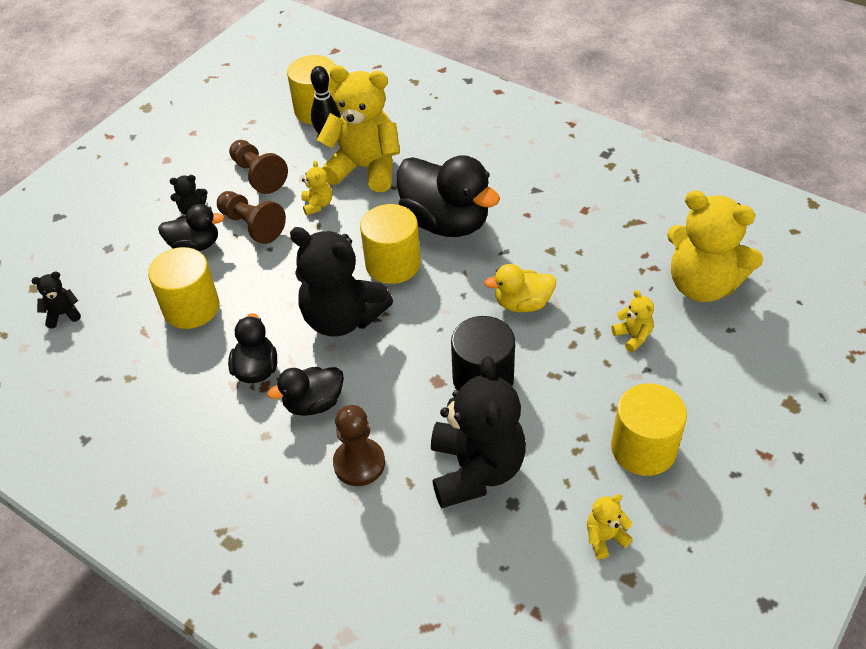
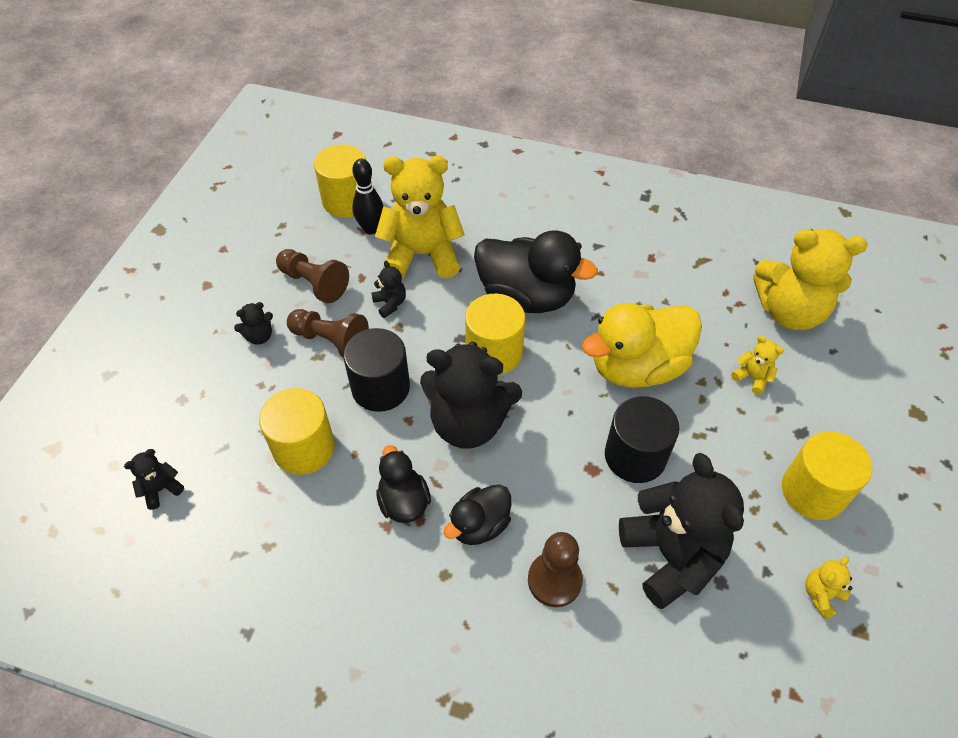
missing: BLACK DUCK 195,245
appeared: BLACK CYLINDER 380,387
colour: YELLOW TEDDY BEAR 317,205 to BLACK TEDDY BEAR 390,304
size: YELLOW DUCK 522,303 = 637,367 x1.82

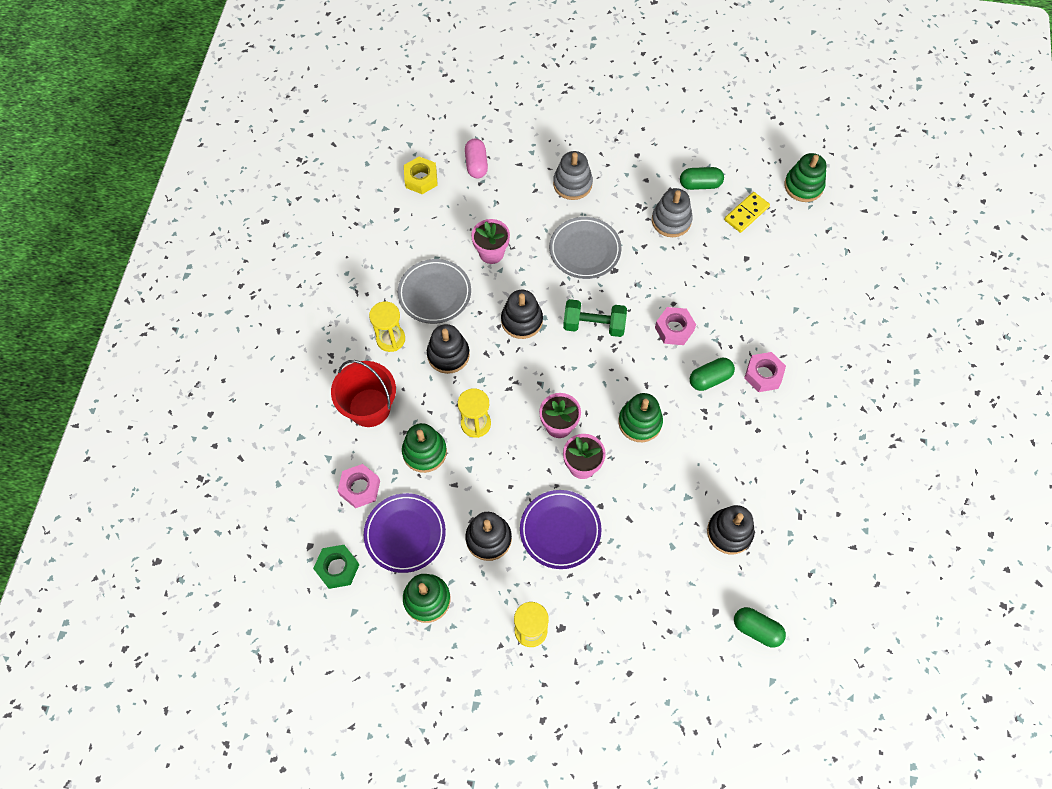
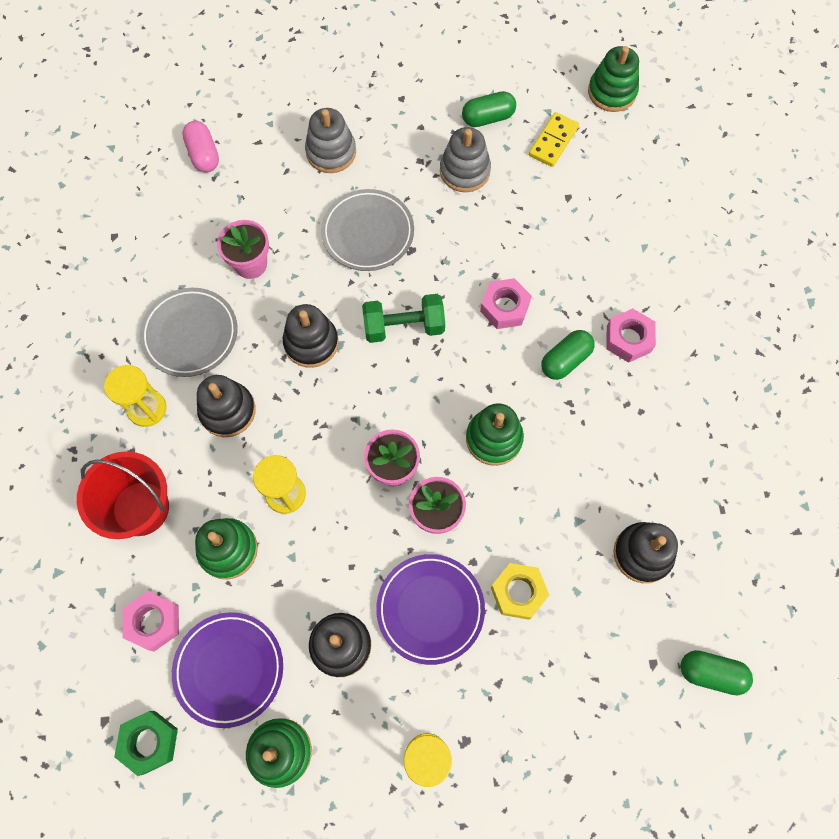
relocated: YELLOW NUT 421,179 to 518,592

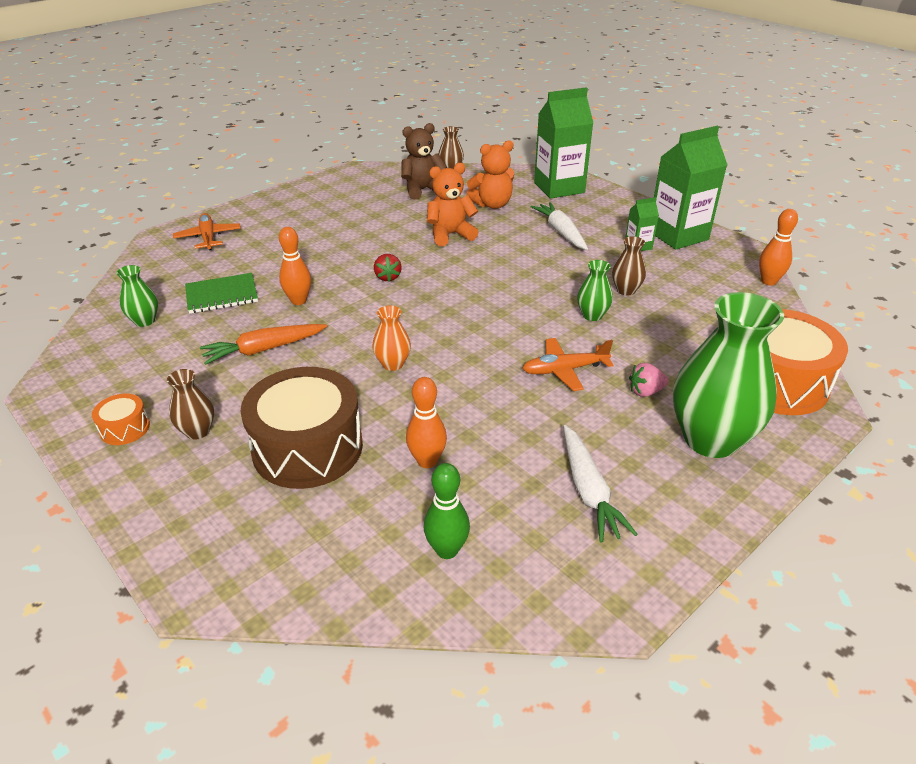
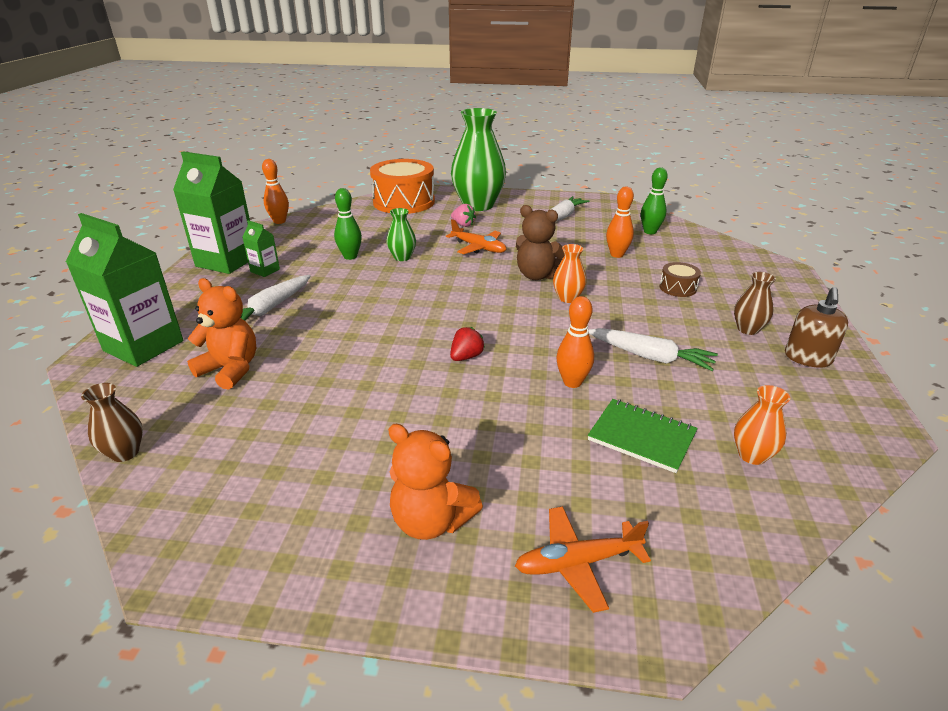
relocated: BROWN TEDDY BEAR 422,190 to 537,275; ORANGE TEDDY BEAR 450,235 to 431,521
exchanged: BROWN VASE 626,290 to GREEN BOWLING PIN 350,256; ORANGE DRUM 125,428 to BROWN SOAP DISPENSER 807,358
colour: GREEN VASE 145,321 to ORANGE VASE 752,455; ORANGE CARROT 264,349 to WHITE CARROT 650,357
spun: ORANGE PLANE 208,237 = 577,563 45 degrees clockwise
size: BROWN DRUM 307,448 = 677,288 x0.44

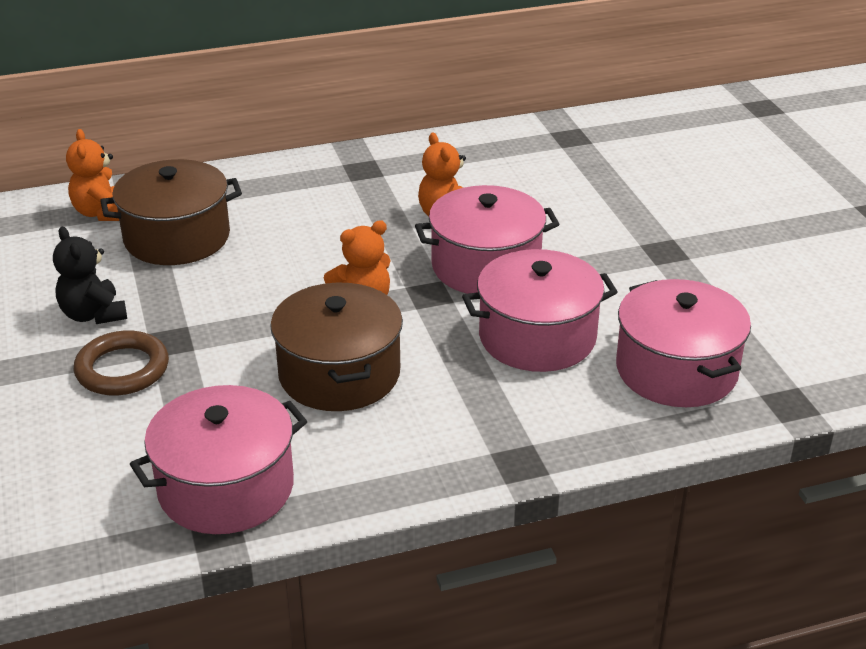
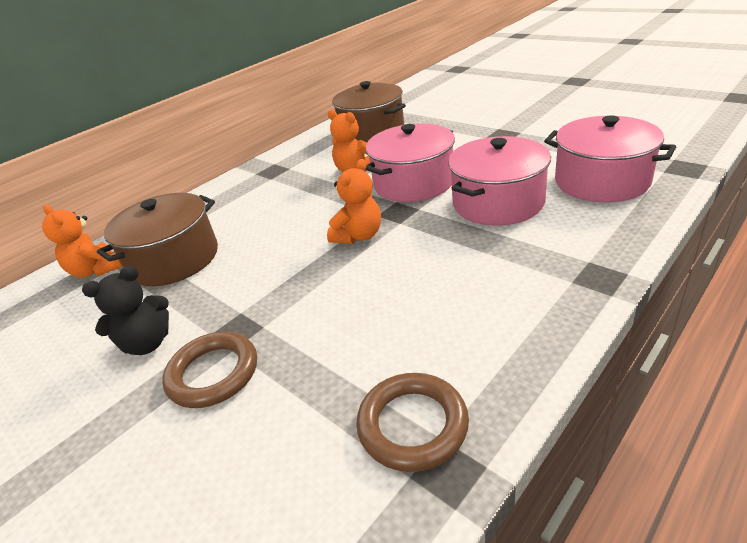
relocated: BROWN POT 339,374 to 372,131
exchanged: PINK POT 226,488 to BROWN RING 412,425
spun: BLACK TEDDY BEAR 93,314 = 147,343 60 degrees counterclockwise

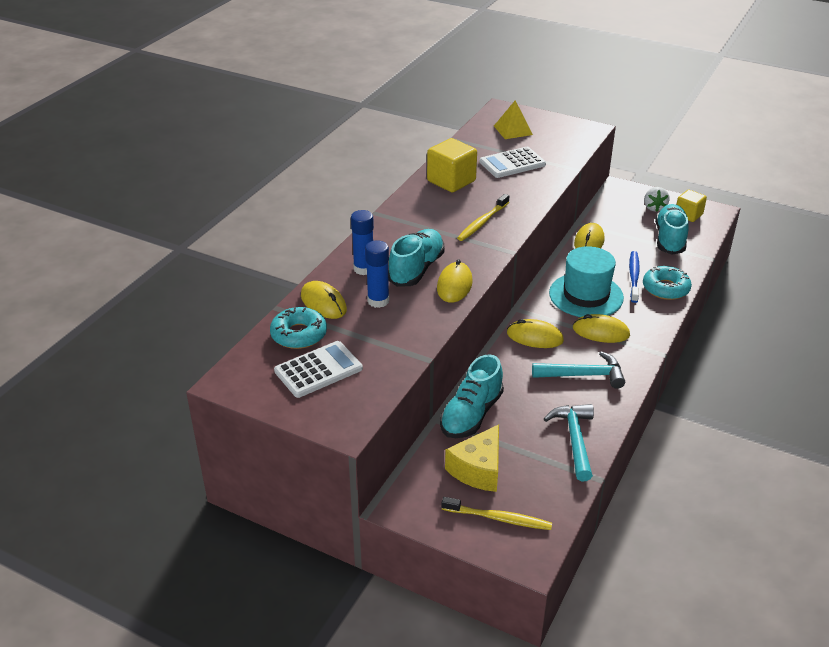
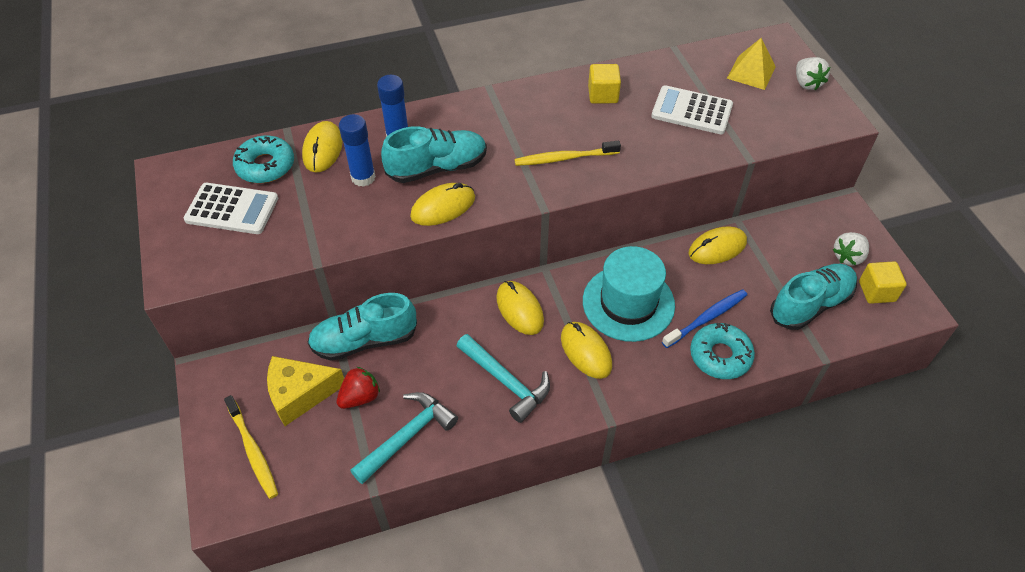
appeared: WHITE STRAWBERRY 807,83; RED STRAWBERRY 360,397
size: YELLOW CUBE 451,181 = 603,95 x0.64

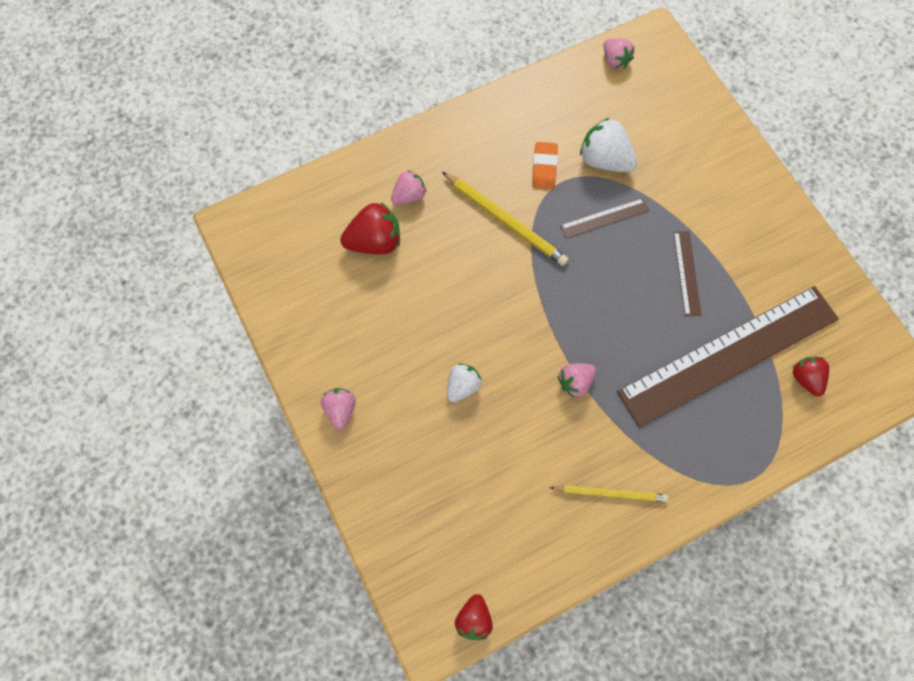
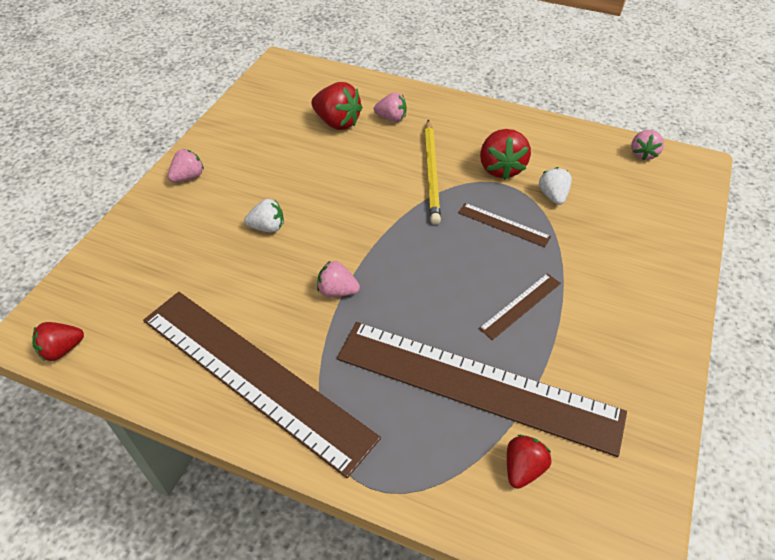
exchanged: ORANGE ERASER 544,168 to RED STRAWBERRY 501,168; YELLOW PENCIL 610,493 to BROWN RULER 254,376
size: WHITE STRAWBERRY 604,160 = 553,196 x0.63

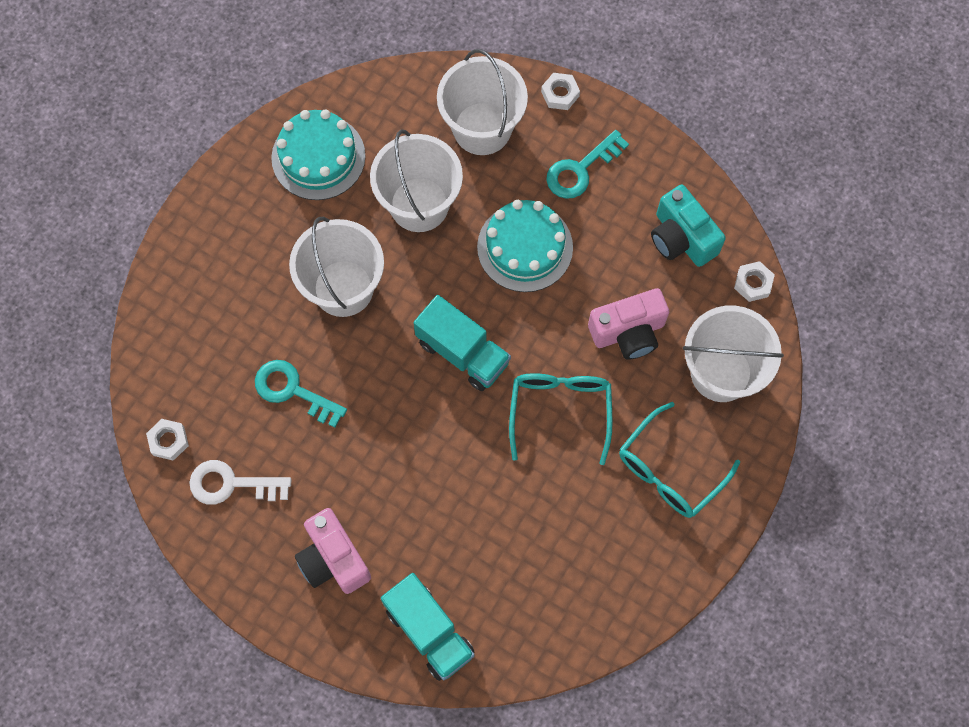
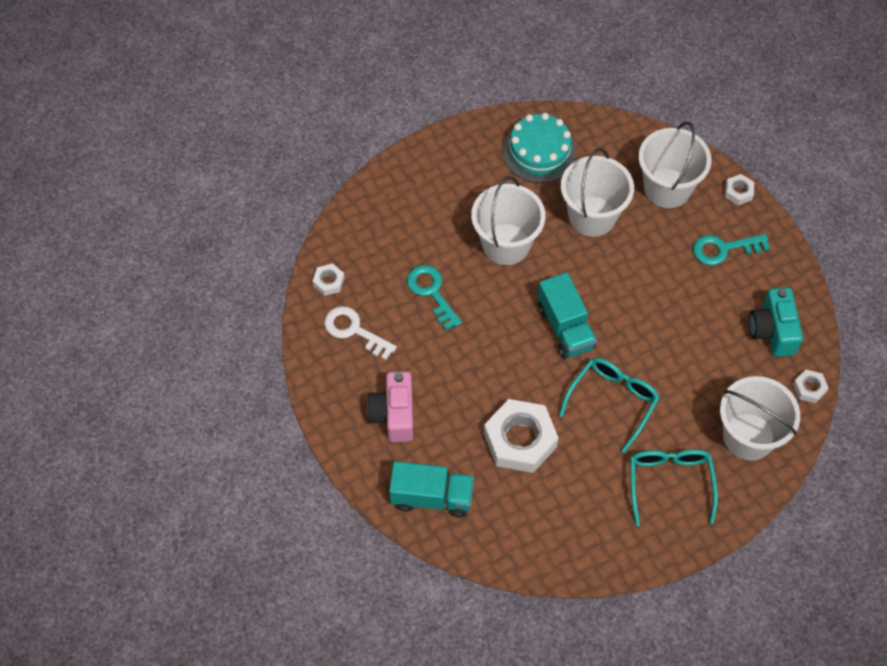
missing: TURQUOISE CAKE 525,247; PINK CAMERA 628,332
appeared: WHITE NUT 520,440
spun: TURQUOISE GLASSES 669,470 = 670,483 105 degrees clockwise; TURQUOISE TRUCK 429,631 = 432,497 75 degrees counterclockwise

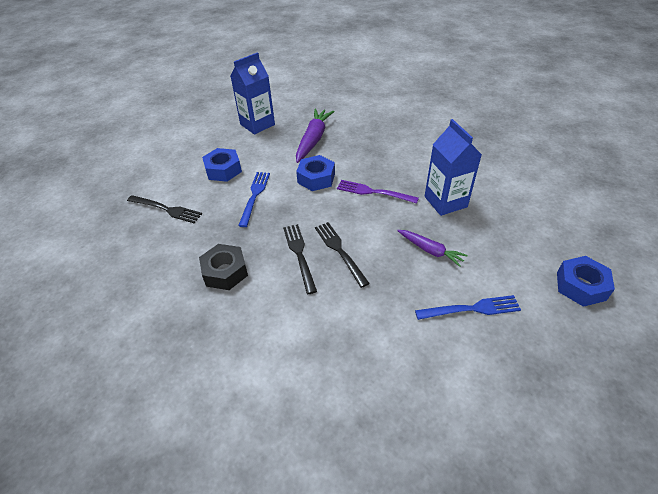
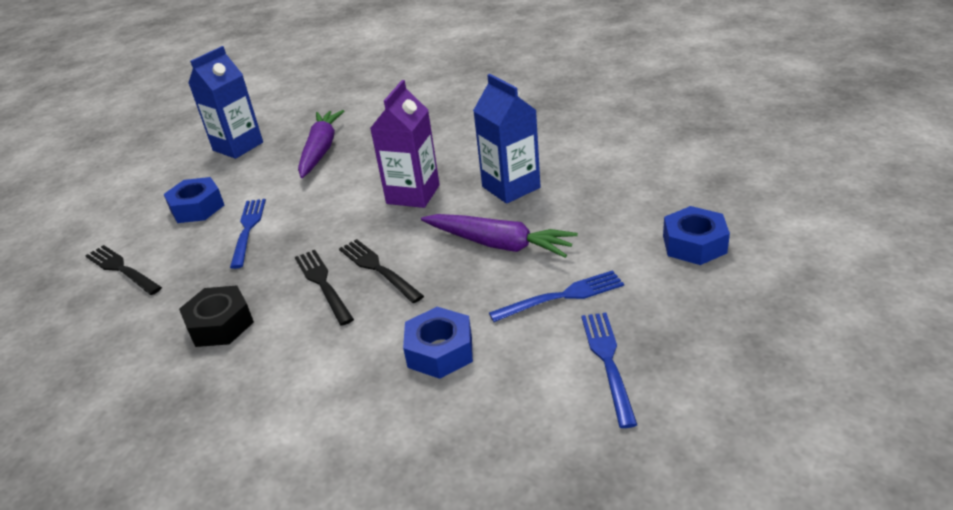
appeared: BLUE FORK 607,361
relocated: BLUE NUT 316,178 to 440,351
exchanged: PURPLE FORK 373,192 to PURPLE CARTON 413,194
spun: BLACK FORK 167,209 = 121,269 150 degrees counterclockwise
size: PURPLE CARROT 430,250 = 499,244 x1.63

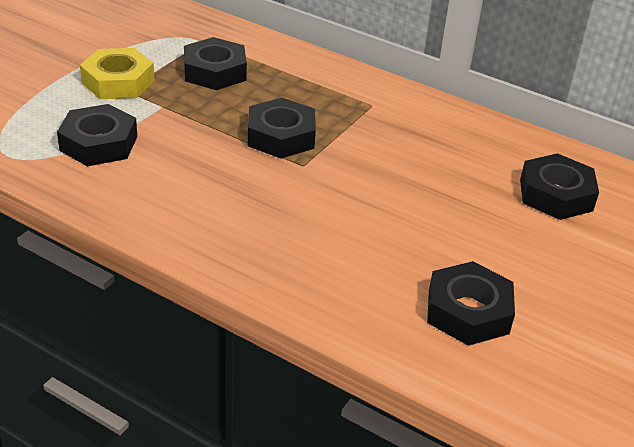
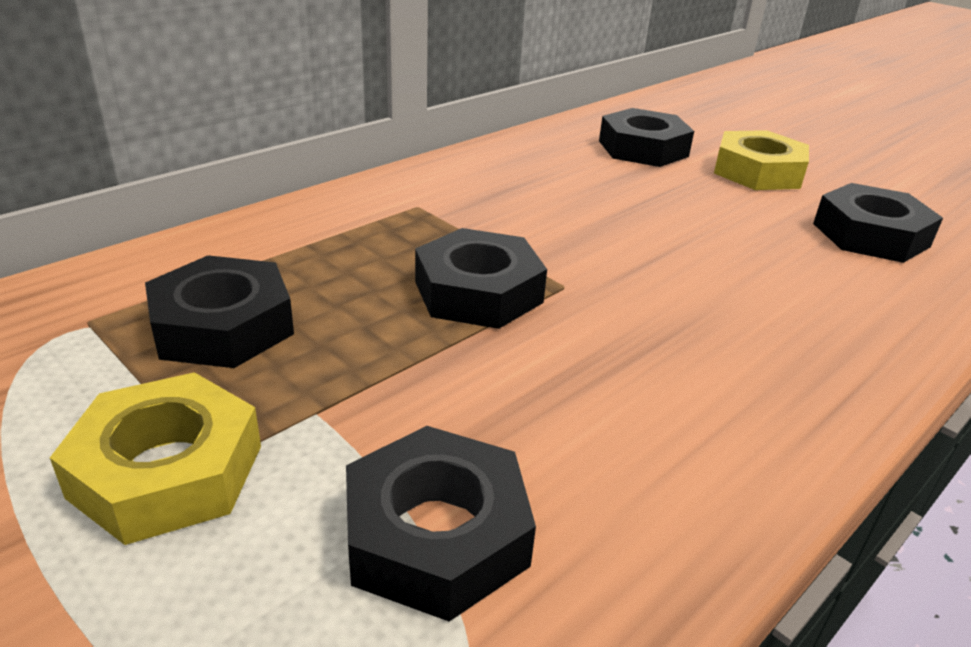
appeared: YELLOW NUT 757,172

